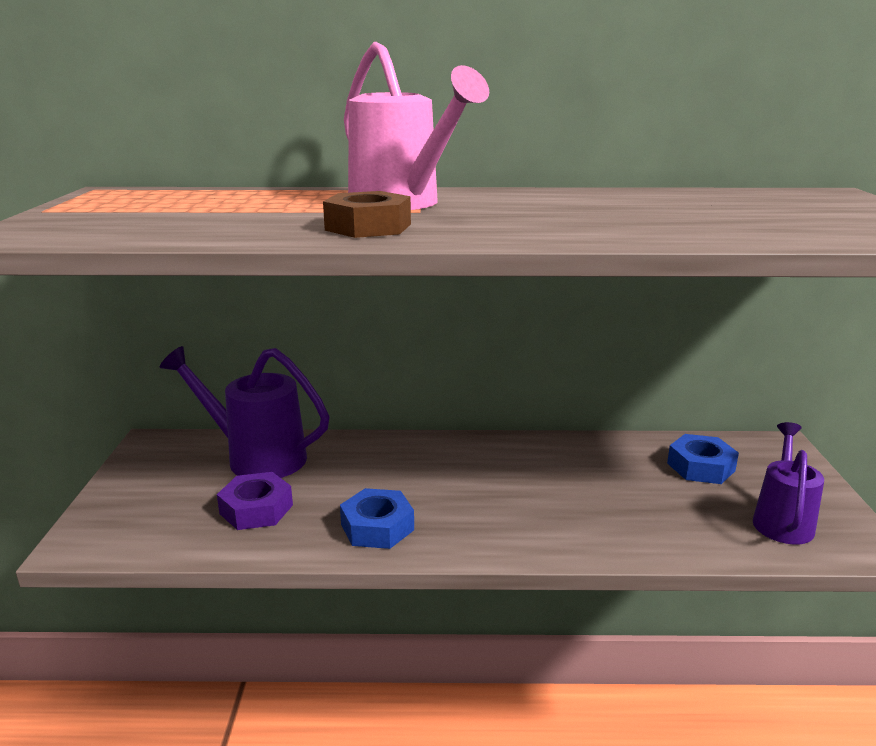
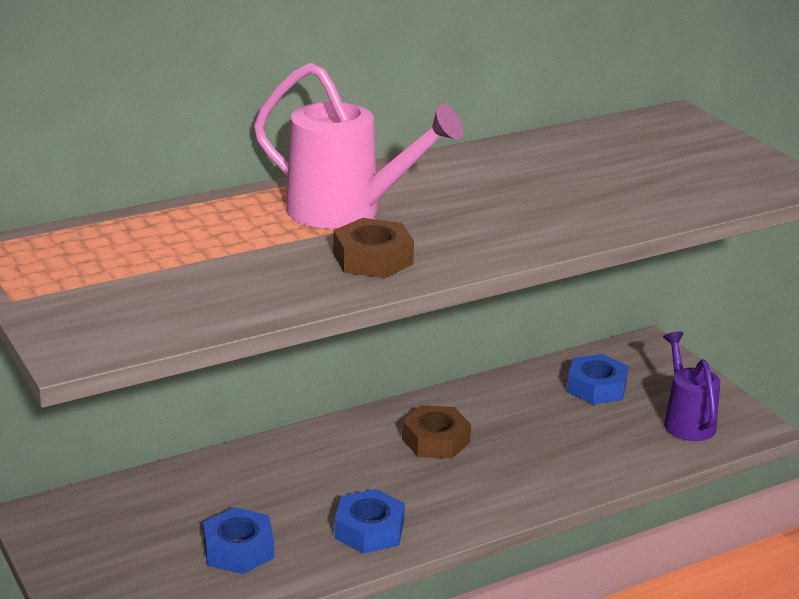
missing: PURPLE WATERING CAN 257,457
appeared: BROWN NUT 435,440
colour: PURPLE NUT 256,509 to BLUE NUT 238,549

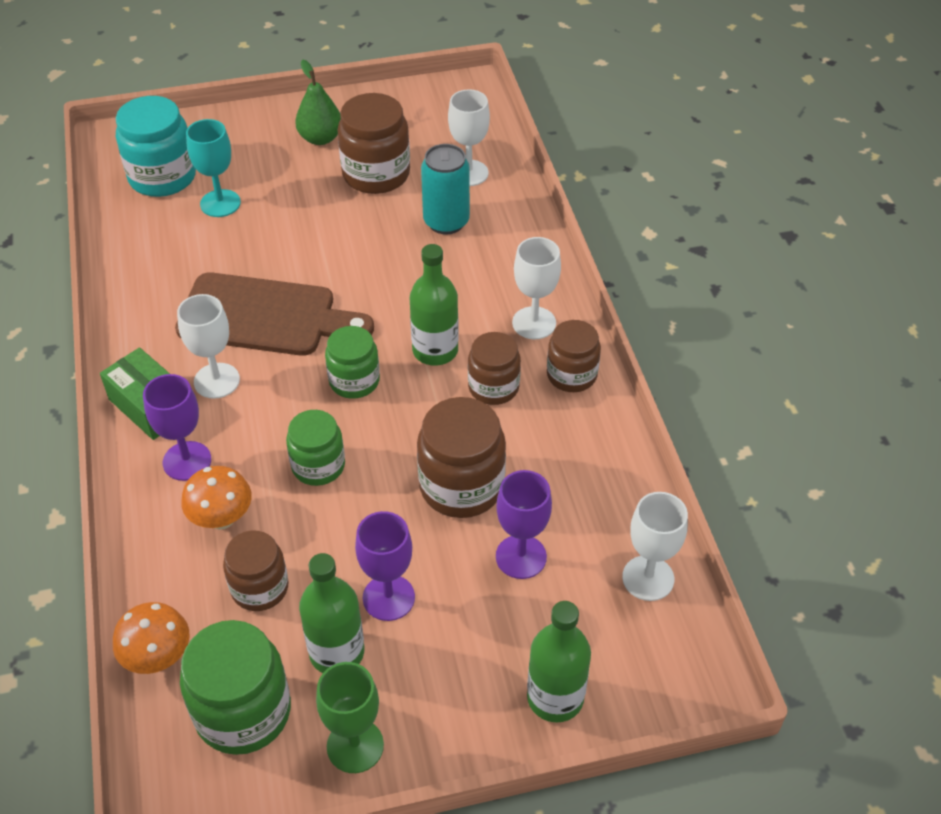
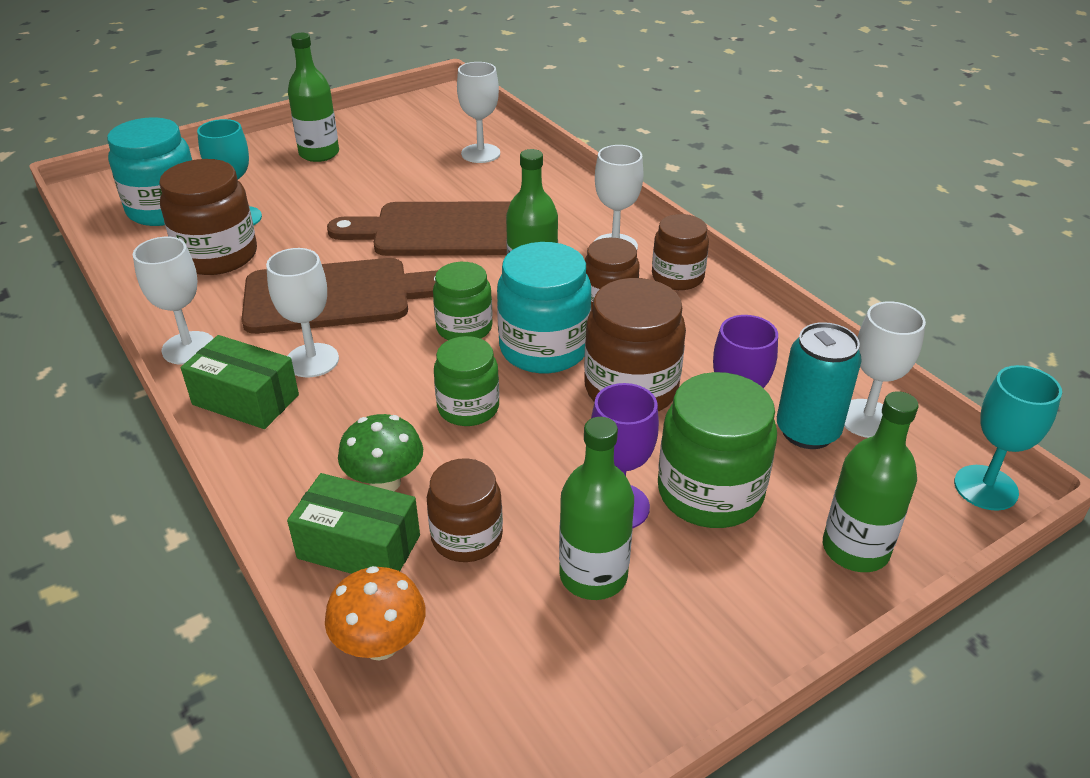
missing: PURPLE GOBLET 187,461; GREEN GOBLET 355,746
appeared: BROWN CUTTING BOARD 440,231; WHITE GOBLET 188,348; TURQUOISE JAR 544,348; TURQUOISE GOBLET 985,488; GREEN BOX 359,547
relocated: BROWN JAR 376,174 to 217,256; TURQUOISE CAN 446,222 to 807,431; GREEN JAR 243,711 to 710,493
exchanged: GREEN PEAR 320,138 to GREEN BOTTLE 319,153
colour: ORANGE MUSHROOM 221,518 to GREEN MUSHROOM 385,482

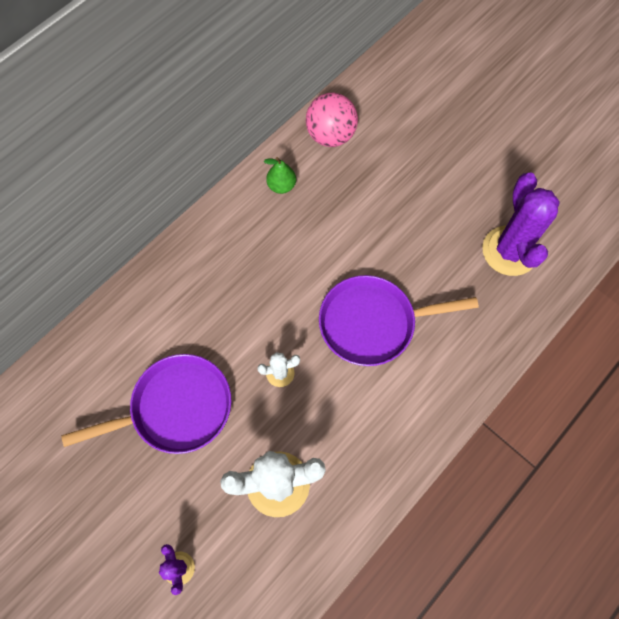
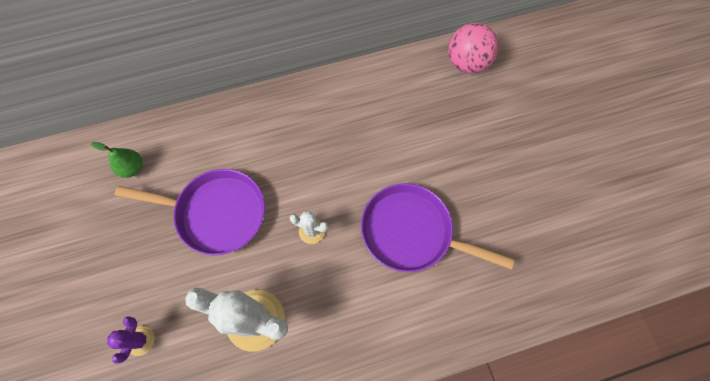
missing: PURPLE CACTUS 509,251
relocated: GREEN PEAR 281,186 to 132,168

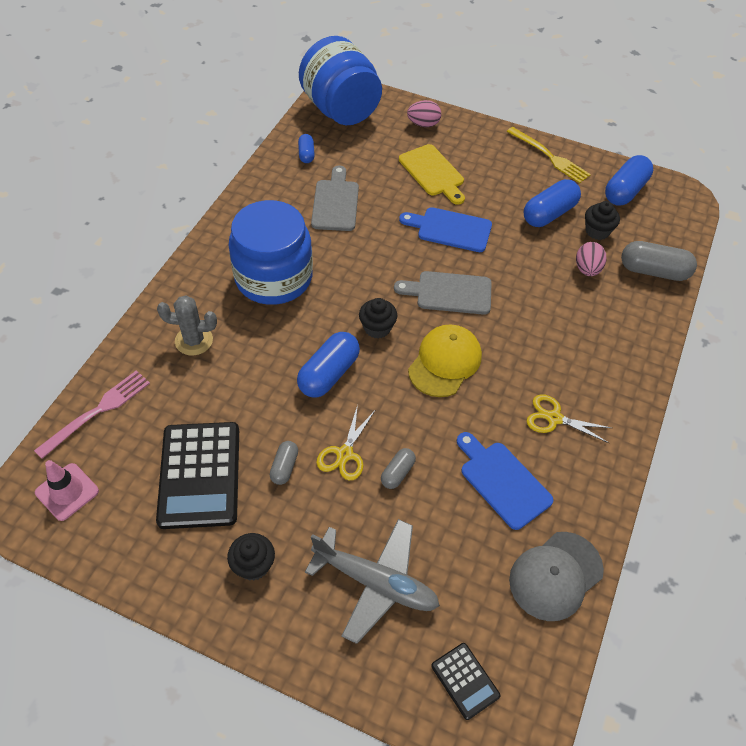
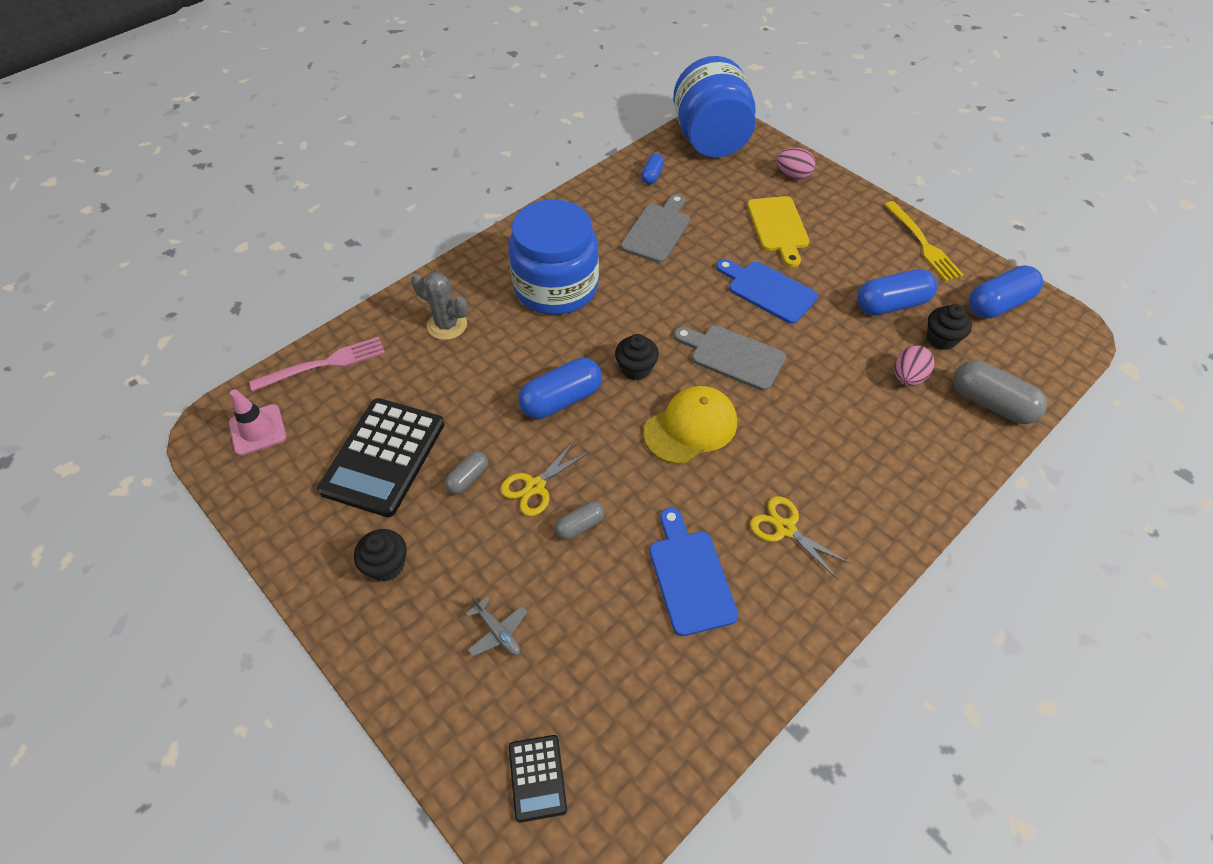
missing: GREY CAP 555,576
size: GREY PLANE 376,582 = 498,632 x0.45

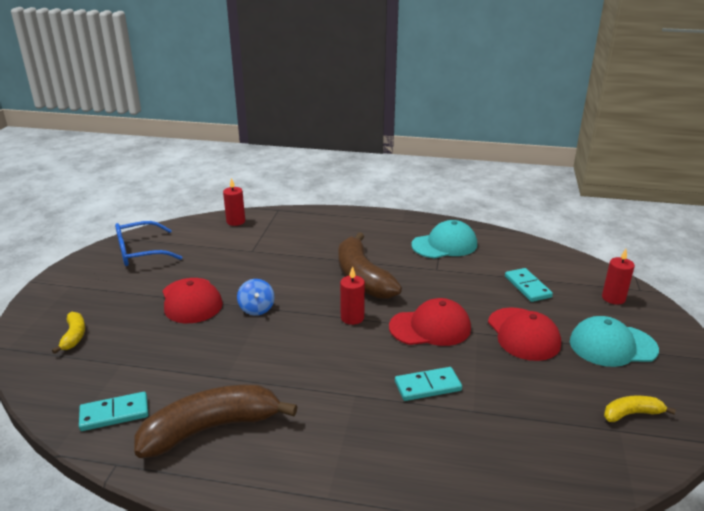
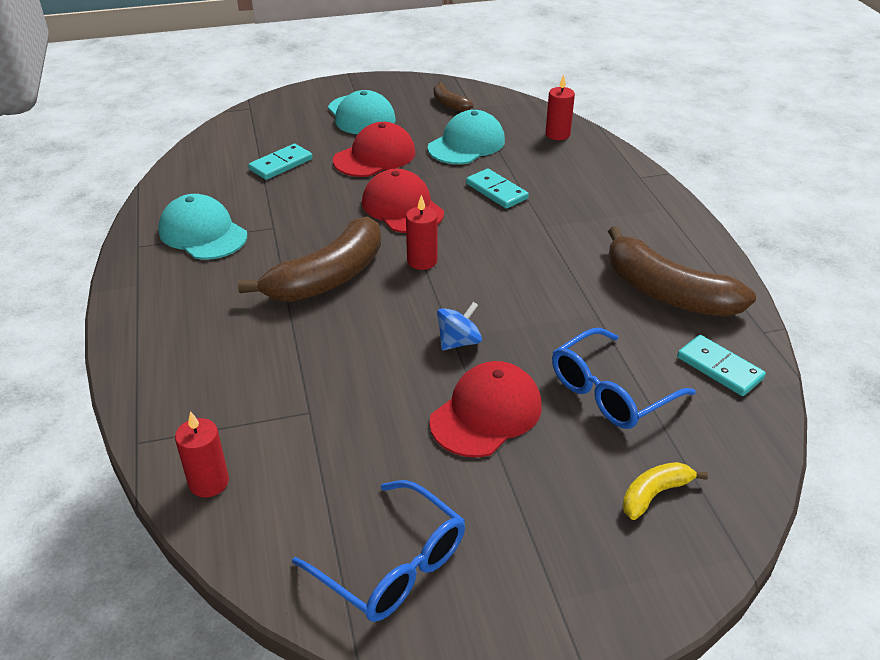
appeared: TURQUOISE CAP 466,144; BLUE GLASSES 610,392
relocated: RED CANDLE 613,298 to 557,134
colour: YELLOW BANANA 631,414 to BROWN BANANA 449,104

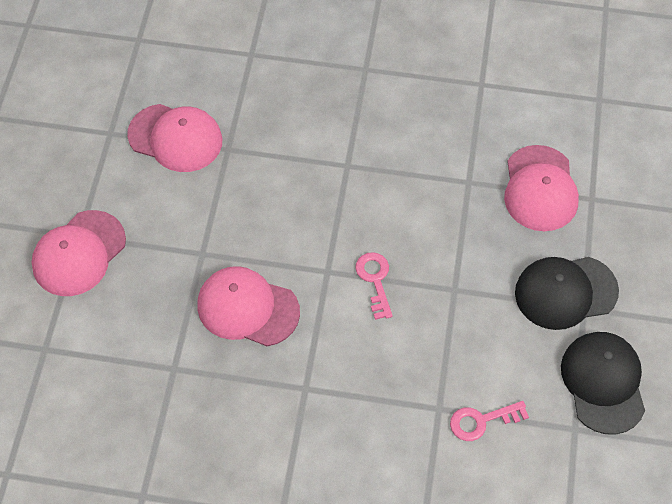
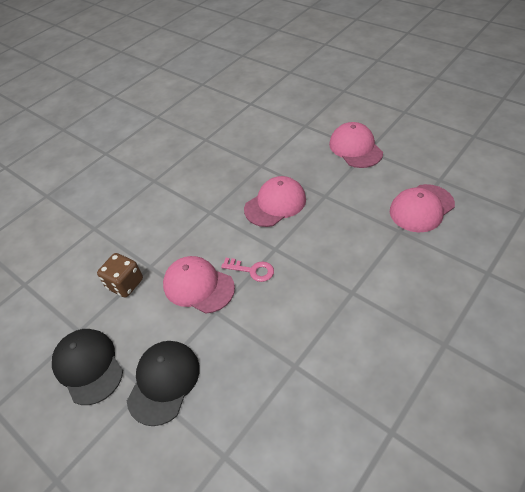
relocated: PINK CAP 540,189 to 198,286
exchanged: PINK KEY 482,421 to BROWN DICE 125,284
spun: BLACK CAP 603,383 = 88,366 150 degrees counterclockwise

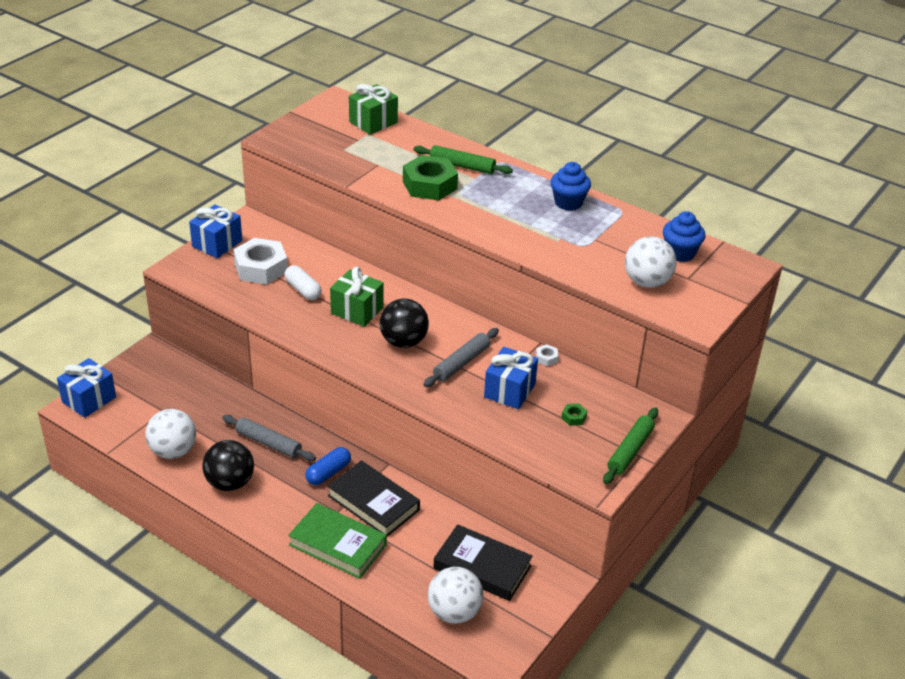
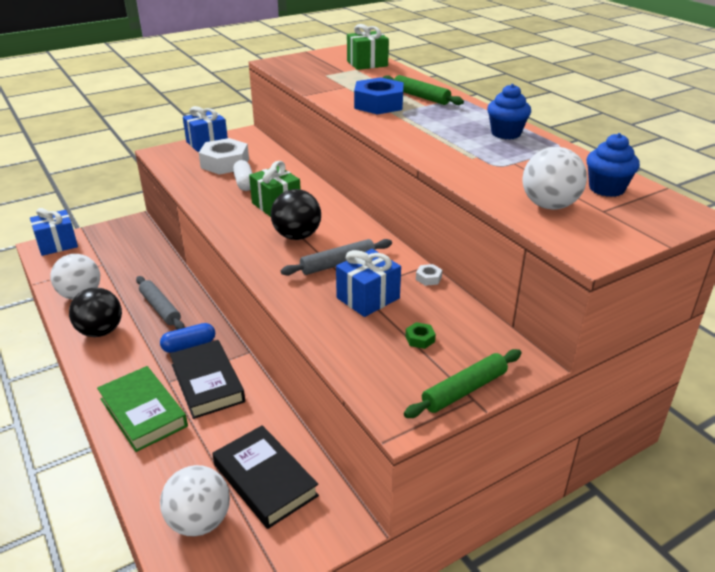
colour: GREEN NUT 430,185 to BLUE NUT 378,104

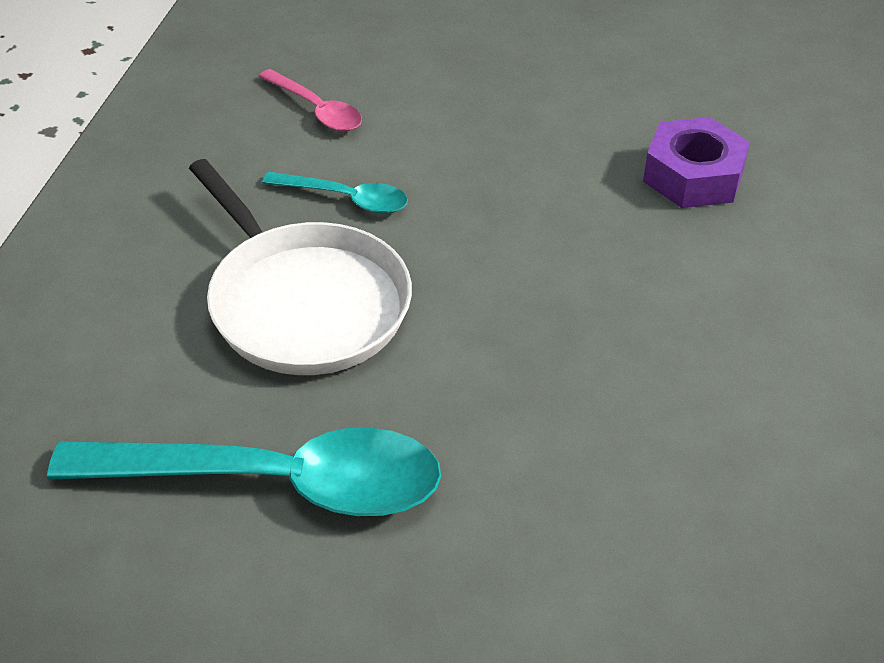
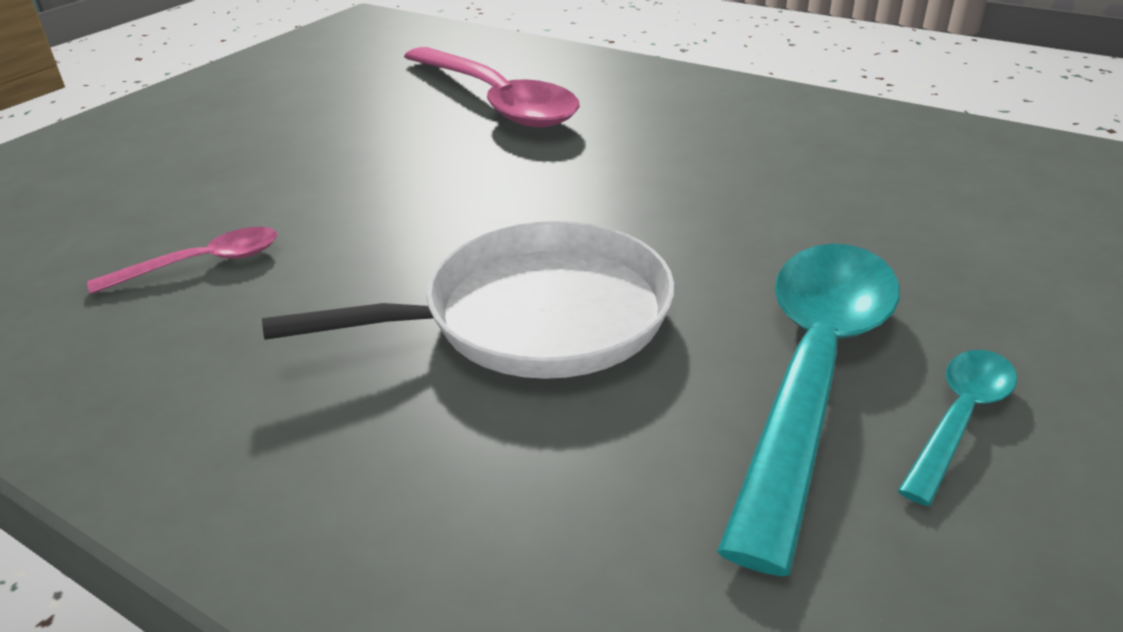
relocated: TURQUOISE SPOON 345,199 to 959,419
exchanged: PURPLE NUT 693,176 to PINK SPOON 496,101

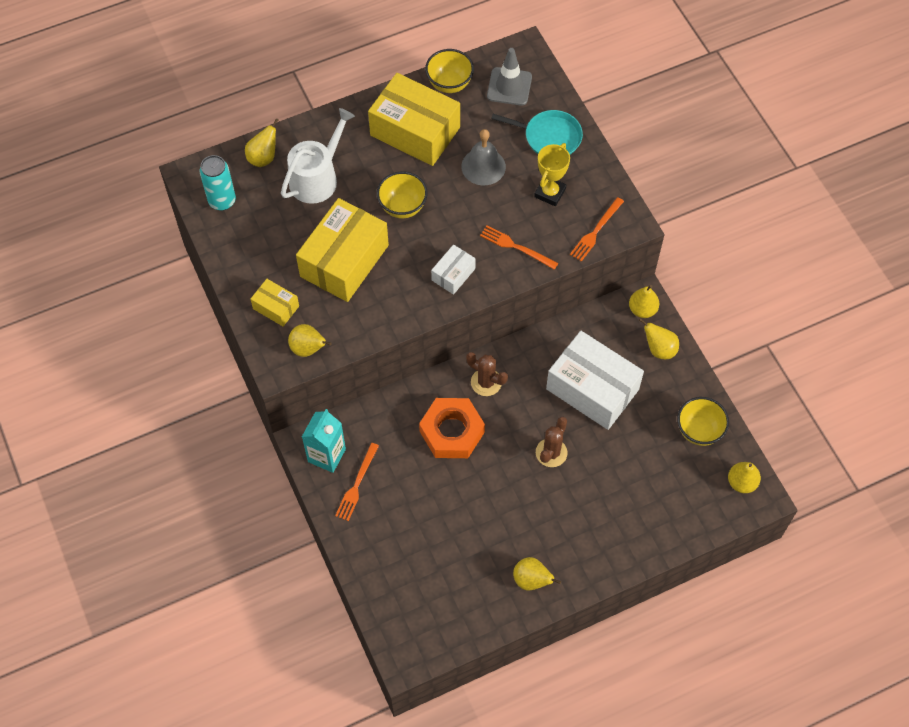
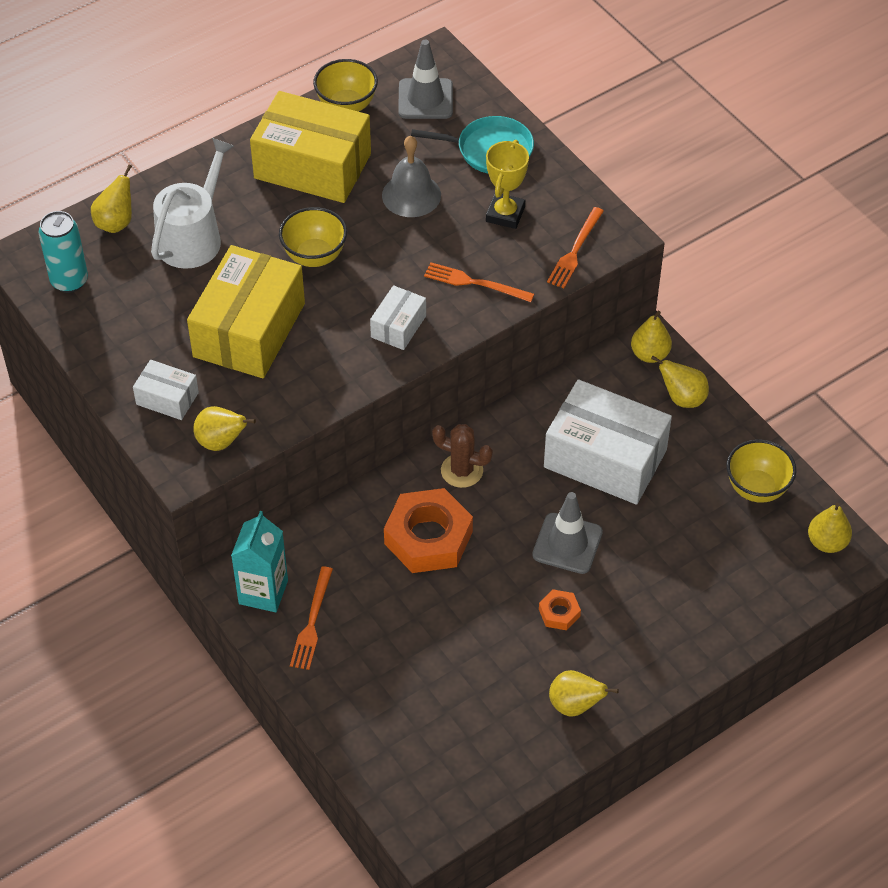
appeared: ORANGE NUT 559,613
exchanged: BROWN CACTUS 551,452 to GREY TRAFFIC CONE 567,543
colour: YELLOW BOX 276,307 to WHITE BOX 167,398

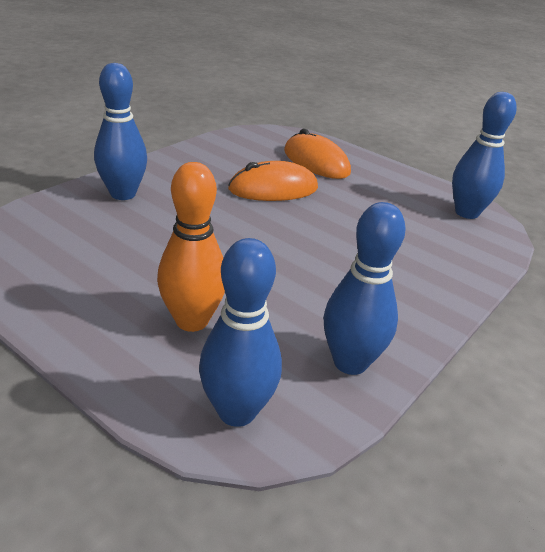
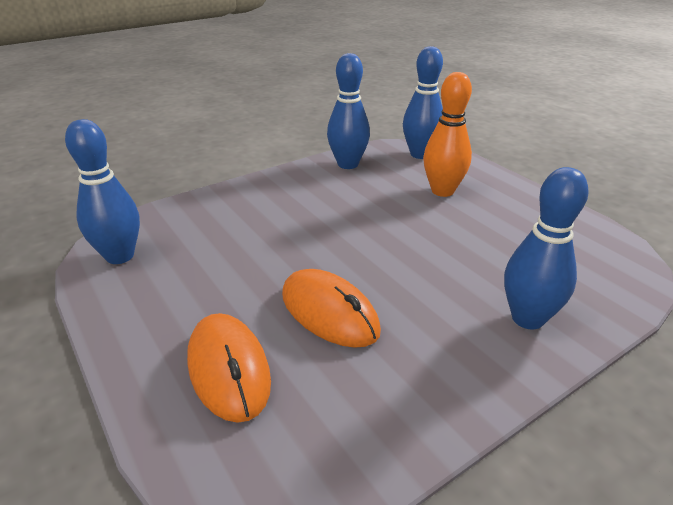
spun: ORANGE MOUSE 273,189 = 329,312 45 degrees clockwise

